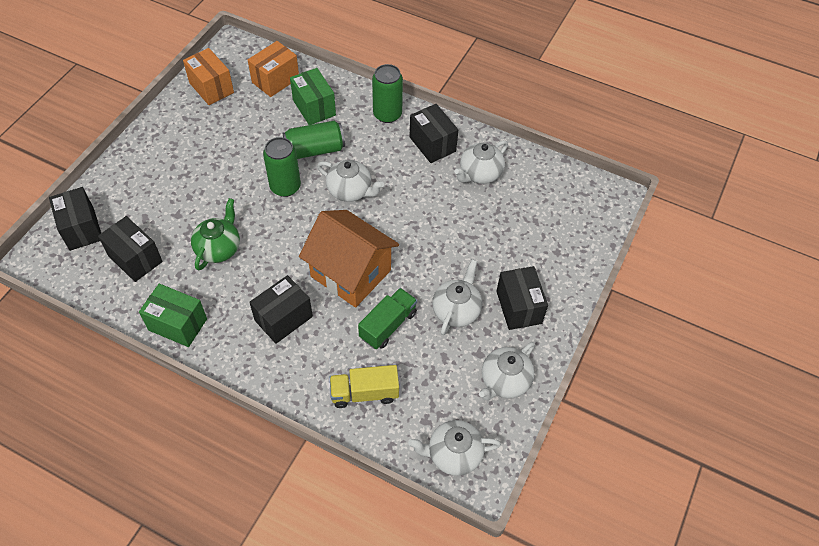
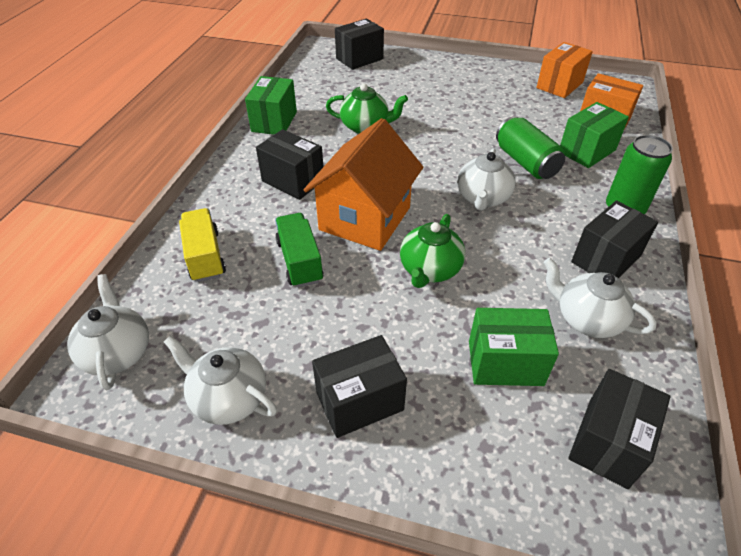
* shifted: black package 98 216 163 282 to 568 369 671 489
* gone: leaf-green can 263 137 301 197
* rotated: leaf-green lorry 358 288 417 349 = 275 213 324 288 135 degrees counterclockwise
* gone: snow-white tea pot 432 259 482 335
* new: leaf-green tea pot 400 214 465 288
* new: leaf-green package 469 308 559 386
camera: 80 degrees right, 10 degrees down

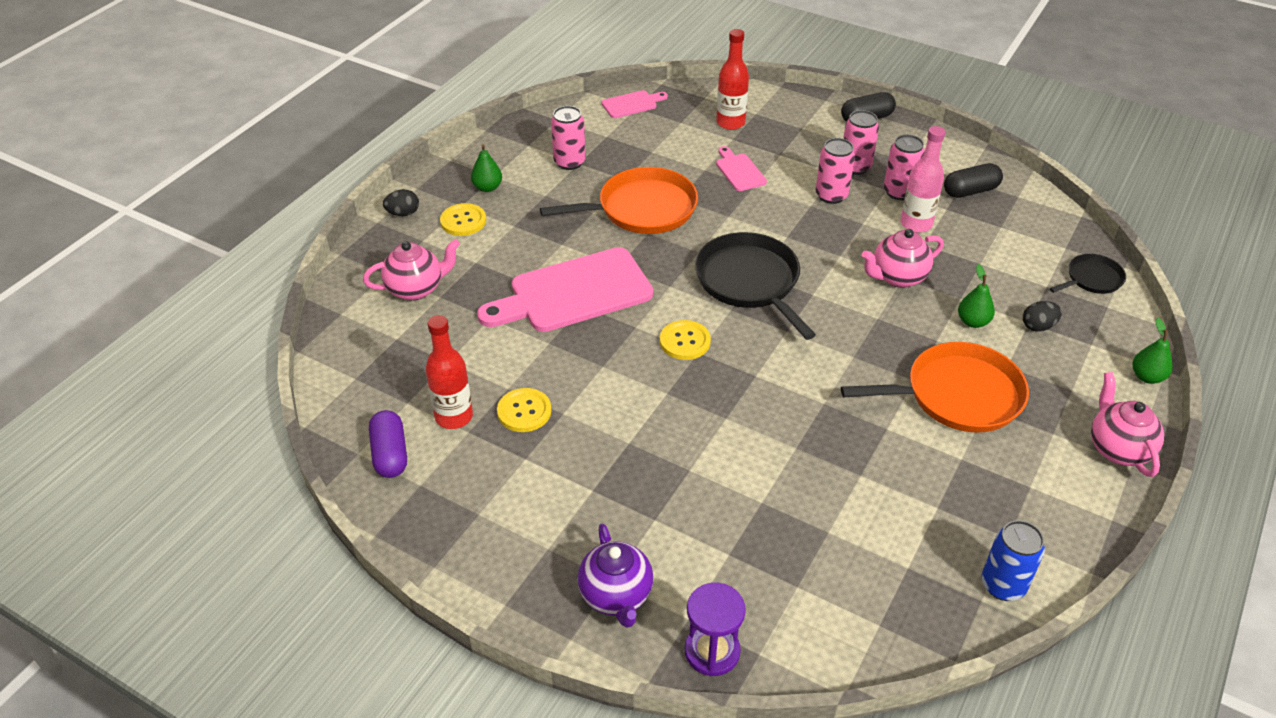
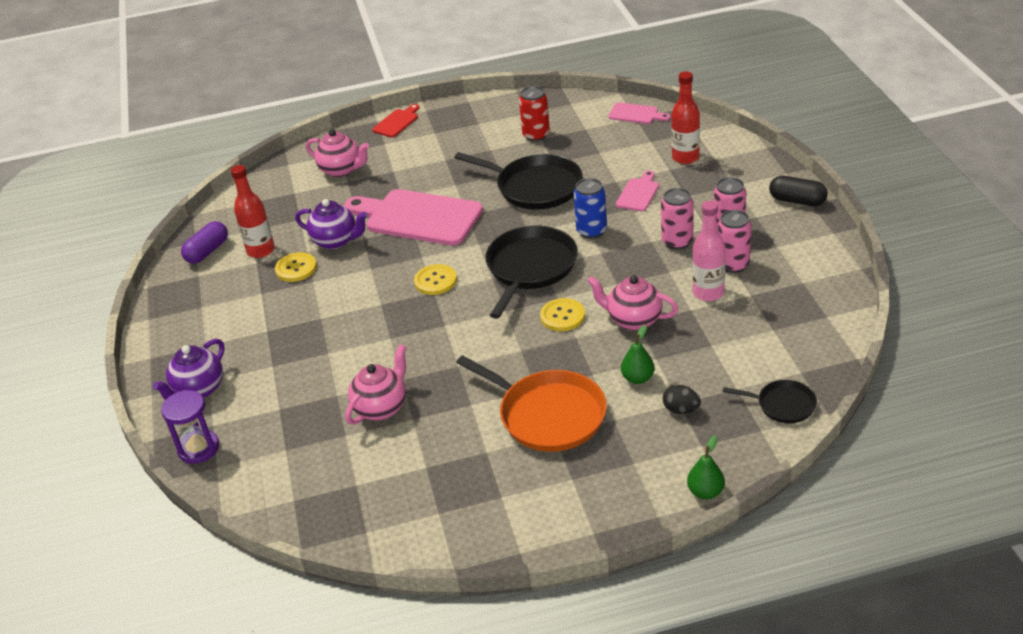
* swapped: black egg 383 189 419 216 to scarlet bread board 372 104 420 138
* shifted: bright yellow button 440 203 486 236 to 540 298 585 331
* gone: leaf-green toy pear 471 145 502 192
* repainted: bright orange pan 540 167 698 234 to black pan 454 152 583 210
* repainted: pink can 551 106 586 170 to scarlet can 519 86 550 142
* gone: black pill shape 944 163 1003 198
* shifted: royal blue can 982 520 1045 601 to 574 178 607 239
* shifted: pink tea pot 1091 372 1164 477 to 345 344 406 425
* new: violet tea pot 295 199 368 250
camera: 50 degrees right, 5 degrees down

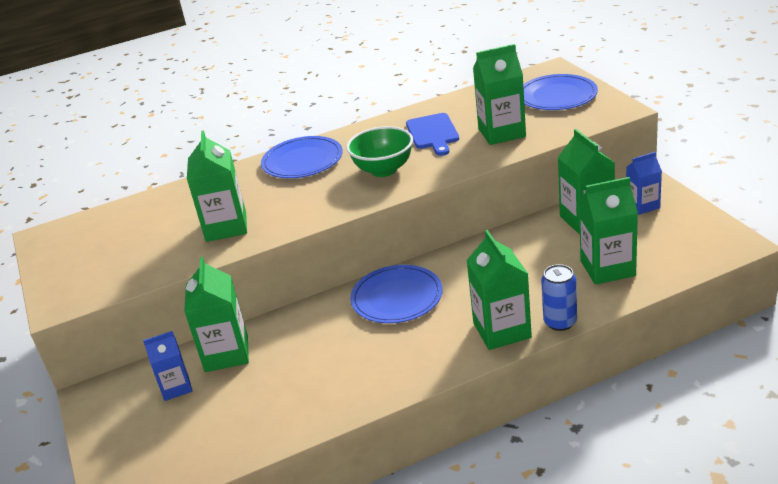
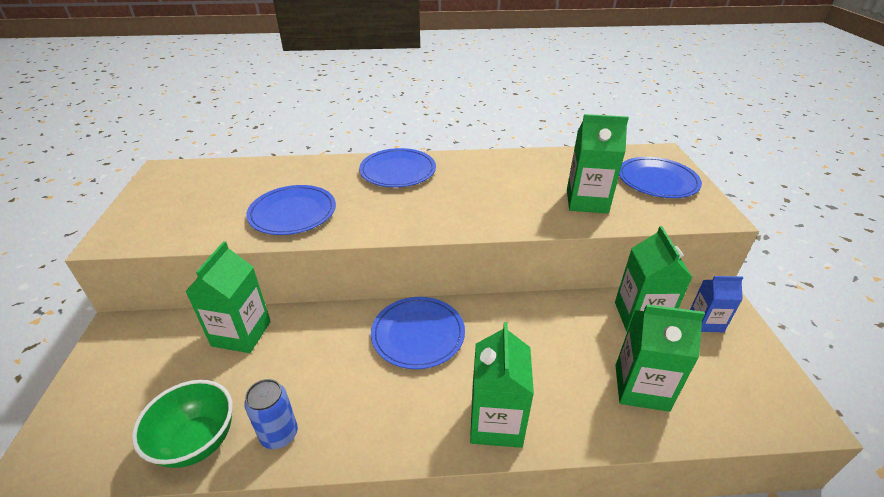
* gone: royal blue milk carton 143 331 192 401
* swapped: leaf-green milk carton 187 130 247 242 to royal blue dinner plate 246 185 336 235
* shifted: leaf-green serving bowl 346 126 413 177 to 132 380 233 468
* gone: royal blue bread board 406 113 459 156
* shifted: royal blue can 541 264 577 331 to 244 379 298 449
camera: 15 degrees right, 5 degrees up

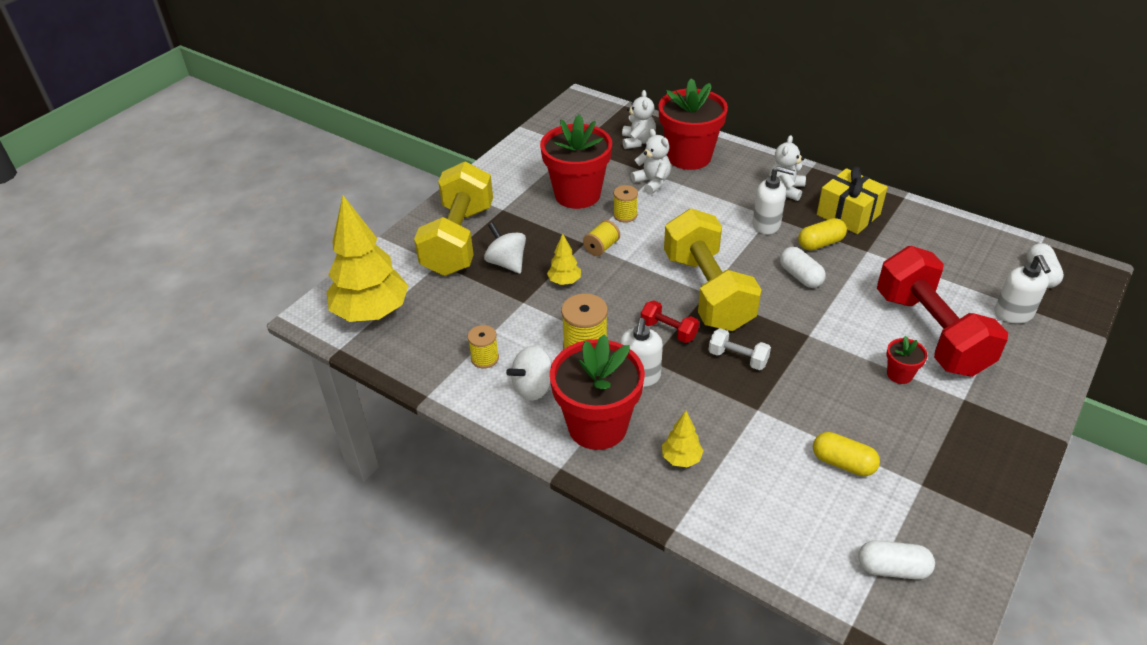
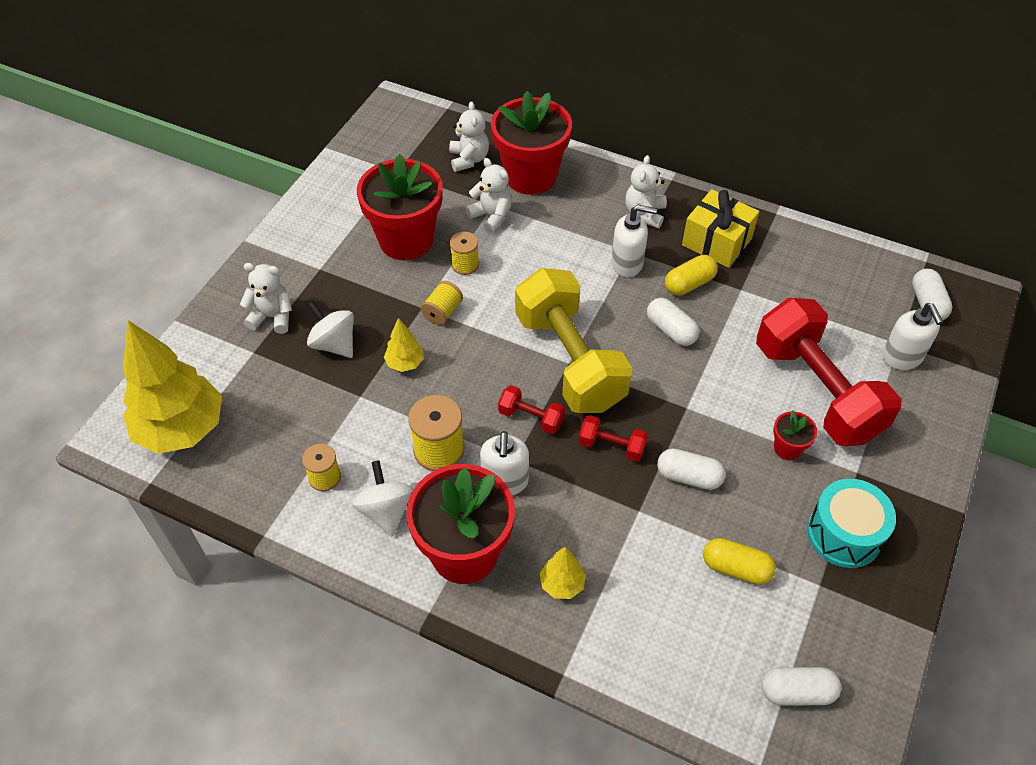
* swapped: bright yellow free weight 414 162 493 276 to snow-white teddy bear 240 263 292 334
* rotated: snow-white spinning top 506 346 552 401 = 352 460 414 536 120 degrees clockwise
* repainted: snow-white free weight 709 328 771 370 to scarlet free weight 579 415 648 462
* new: snow-white pill shape 657 449 726 490
* new: teal drum 807 479 896 568
camera: 10 degrees left, 10 degrees up

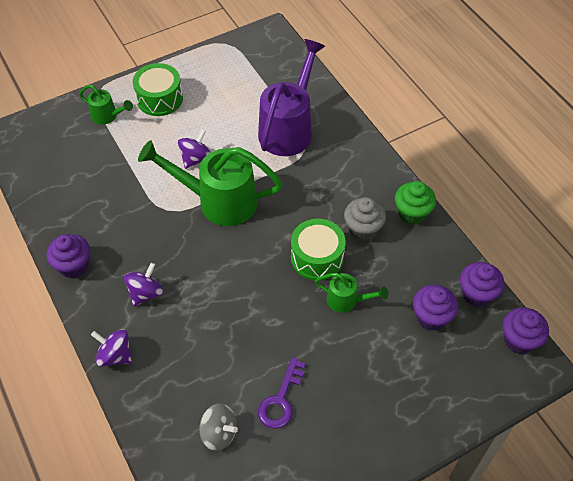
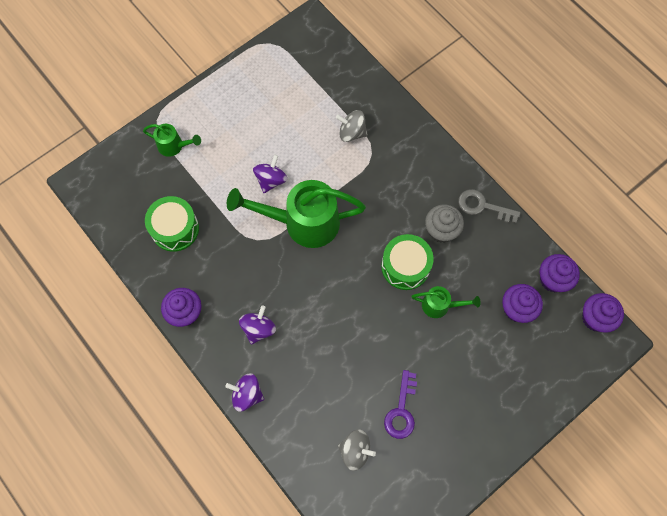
* shifted: leaf-green drum 133 63 183 116 to 145 196 199 252
* swapped: violet watering can 258 39 325 156 to ash-grey spinning top 336 110 368 142
* swapped: leaf-green muffin 395 181 436 225 to ash-grey door key 458 189 520 223
camera: 10 degrees left, 15 degrees up

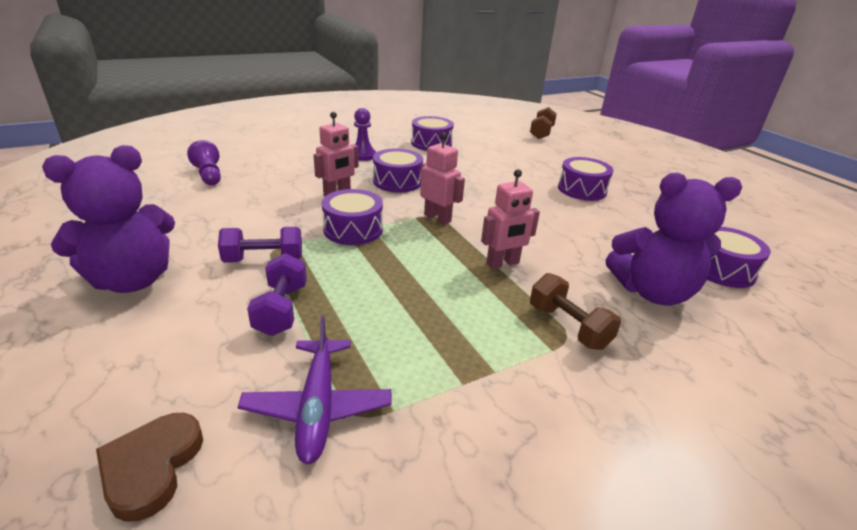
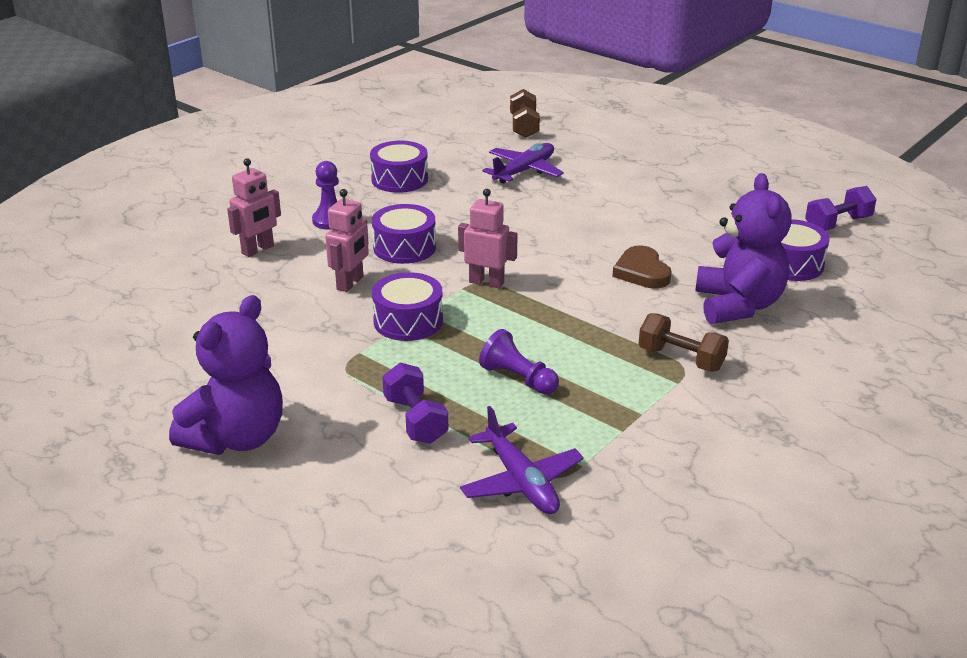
* shifted: russet heart shape 96 413 203 522 to 612 245 672 289
* shifted: violet game pawn 187 140 221 185 to 479 329 559 394
* shifted: violet free weight 218 227 302 263 to 805 186 877 231
* shifted: pink toy robot 481 169 540 269 to 227 158 281 257
* gone: violet drum 558 157 613 201
* rotated: violet teddy bear 606 173 742 306 = 695 173 792 324 75 degrees counterclockwise
* new: violet aeroplane 482 143 564 184
camera: 20 degrees left, 0 degrees up

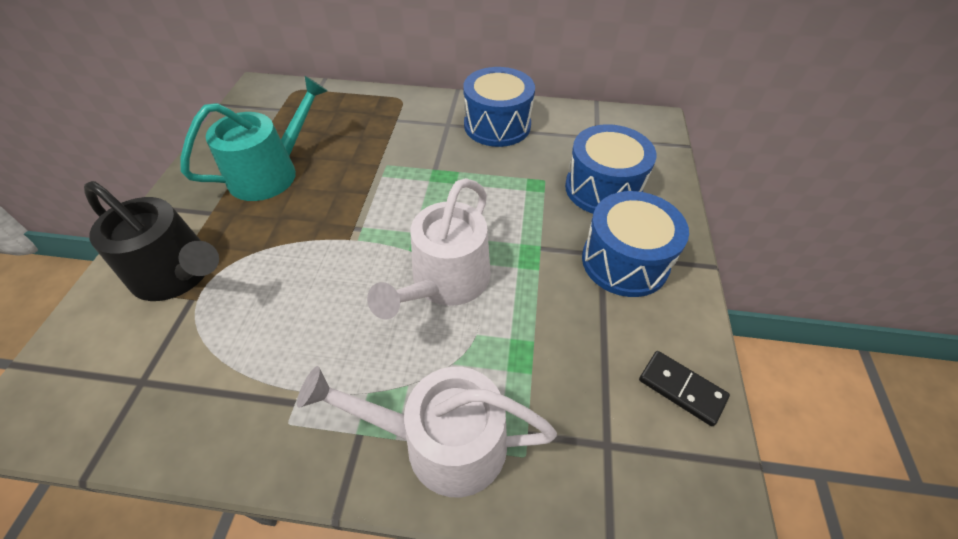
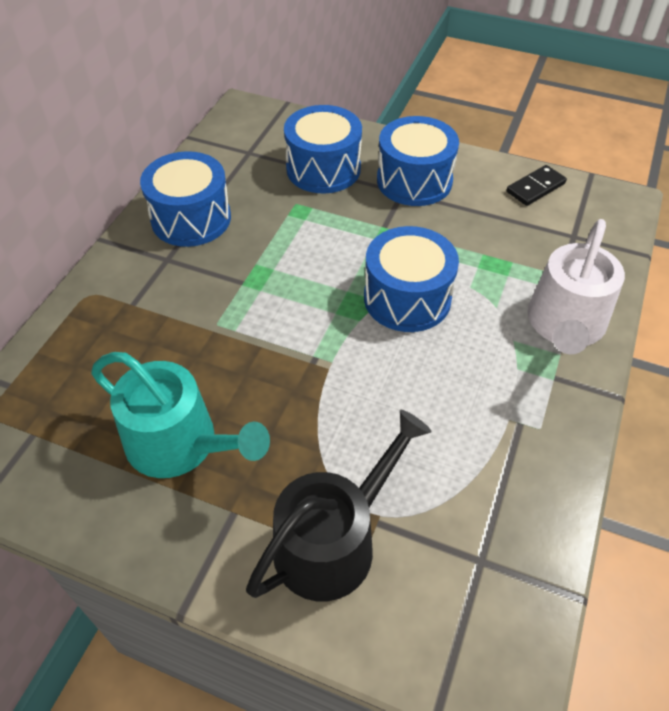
* rotated: teal watering can 181 76 328 201 = 91 352 270 478 150 degrees clockwise
* swapped: snow-white watering can 367 178 491 319 to royal blue drum 364 226 459 332
camera: 75 degrees left, 0 degrees up

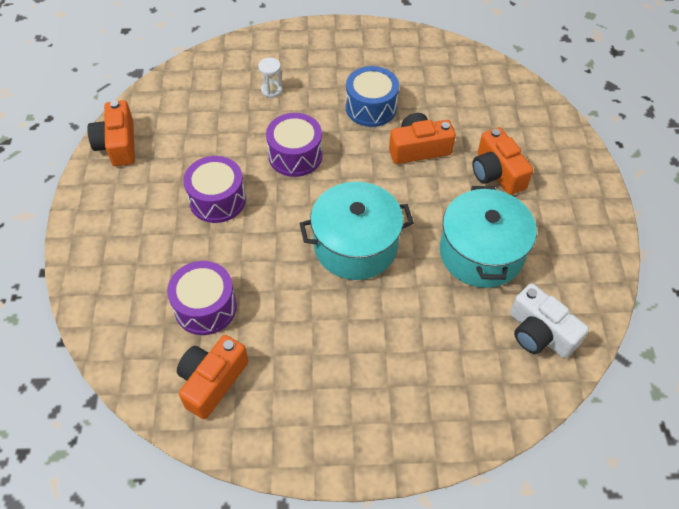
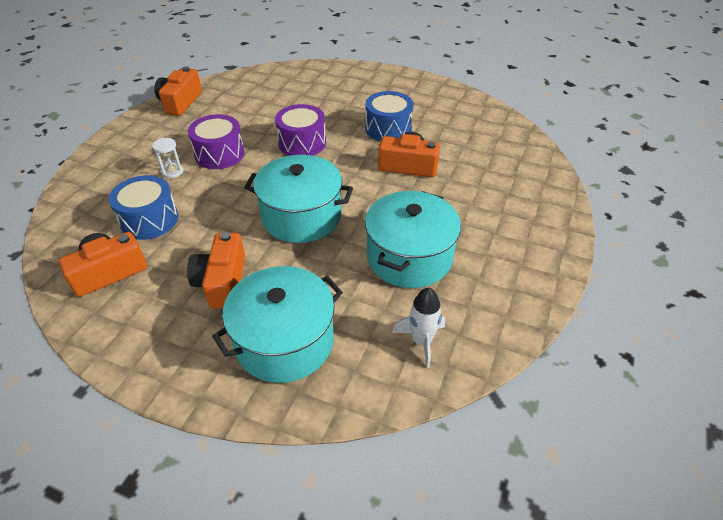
* repainted: violet drum 167 261 237 335 to royal blue drum 109 175 178 240
* shifted: snow-white hourglass 258 58 283 98 to 152 138 183 178
* shifted: bright orange camera 472 127 533 195 to 187 232 245 309
* swapped: snow-white camera 510 283 589 358 to snow-white spaceship 392 288 445 368
* new: teal cooking pot 212 266 343 383
camera: 25 degrees right, 10 degrees down

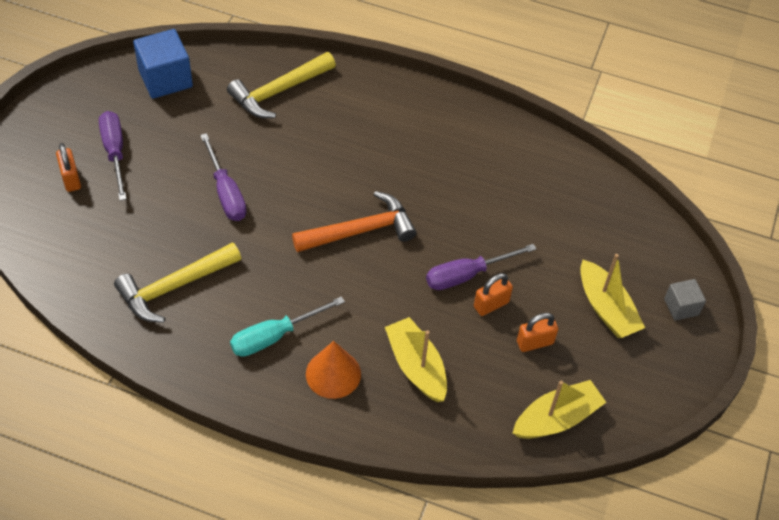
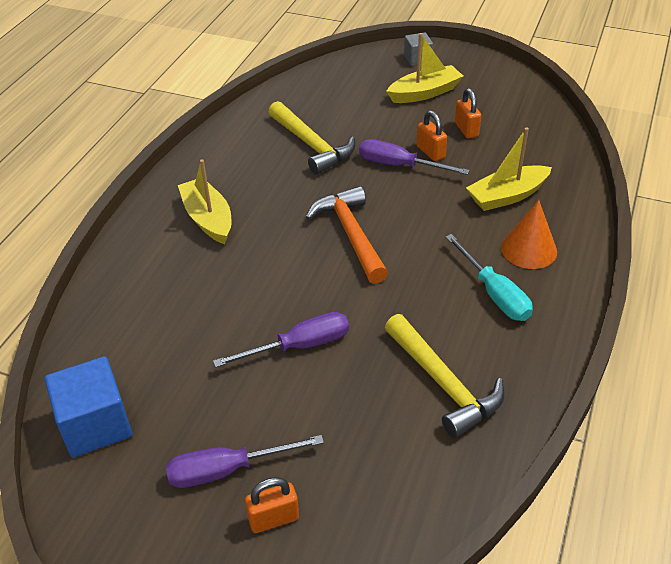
* shifted: bright yellow carpenter's hammer 227 52 336 118 to 268 101 355 175
* rotated: violet flat screwdriver 426 244 536 290 = 359 139 470 175 135 degrees clockwise
* shifted: bright yellow boat 513 380 606 439 to 178 159 231 244
camera: 85 degrees left, 10 degrees down

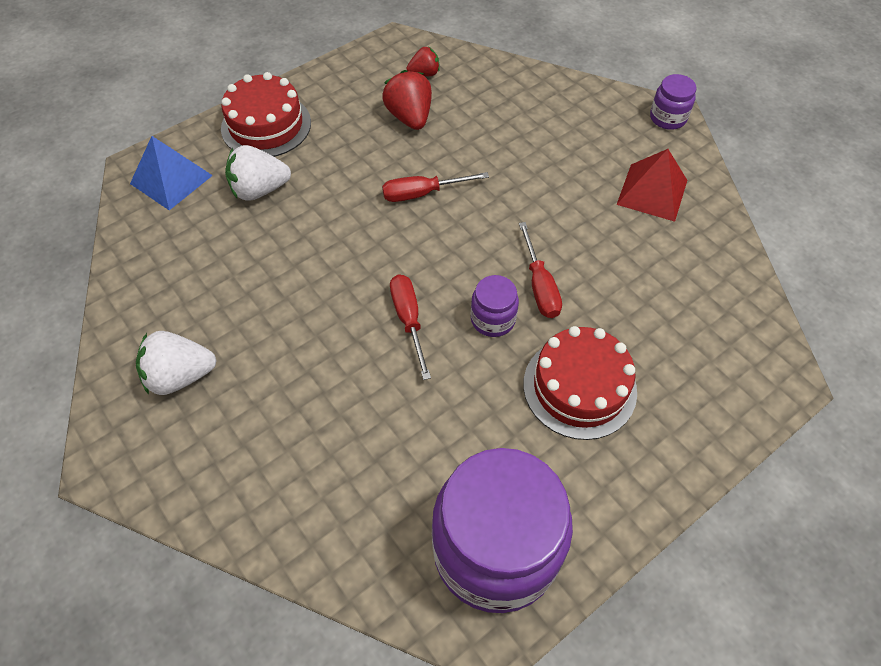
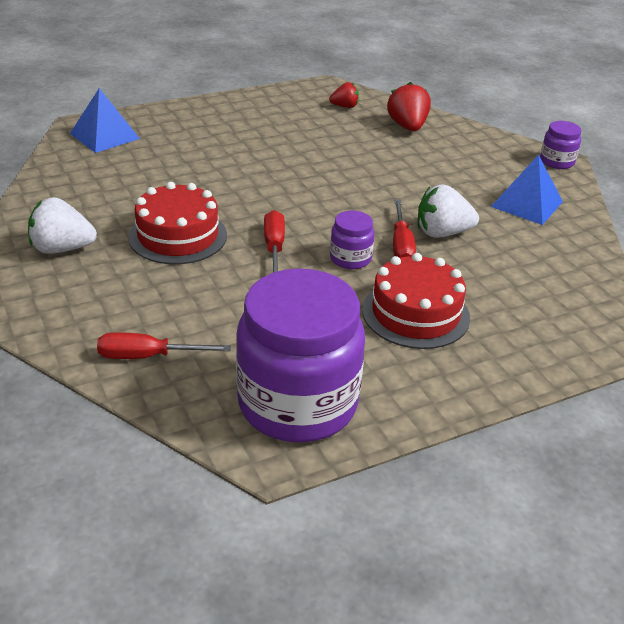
* shifted: scarlet layer cake 221 72 311 157 to 128 182 227 264
* shifted: snow-white berry 225 145 291 201 to 418 184 479 238
* shifted: scarlet berry 382 70 432 130 to 387 82 431 131
* shifted: scarlet flat screwdriver 382 172 489 202 to 97 332 231 359
* repainted: scarlet pyramid 617 149 687 222 to royal blue pyramid 491 155 563 225
camera: 10 degrees right, 20 degrees down

